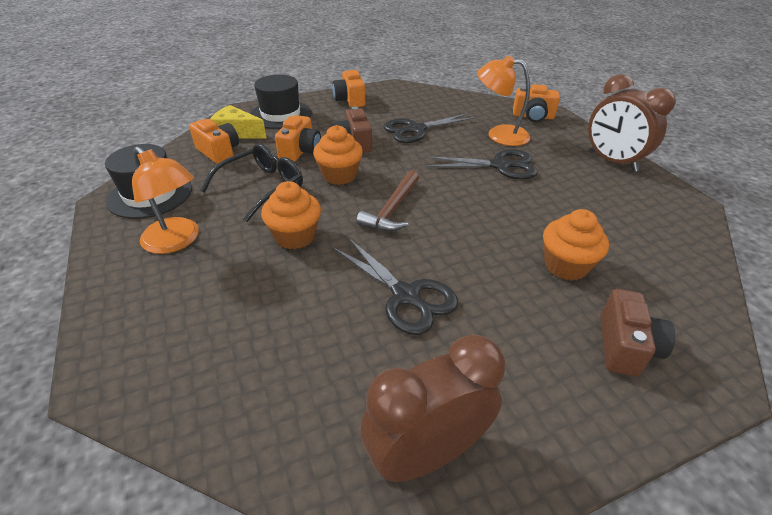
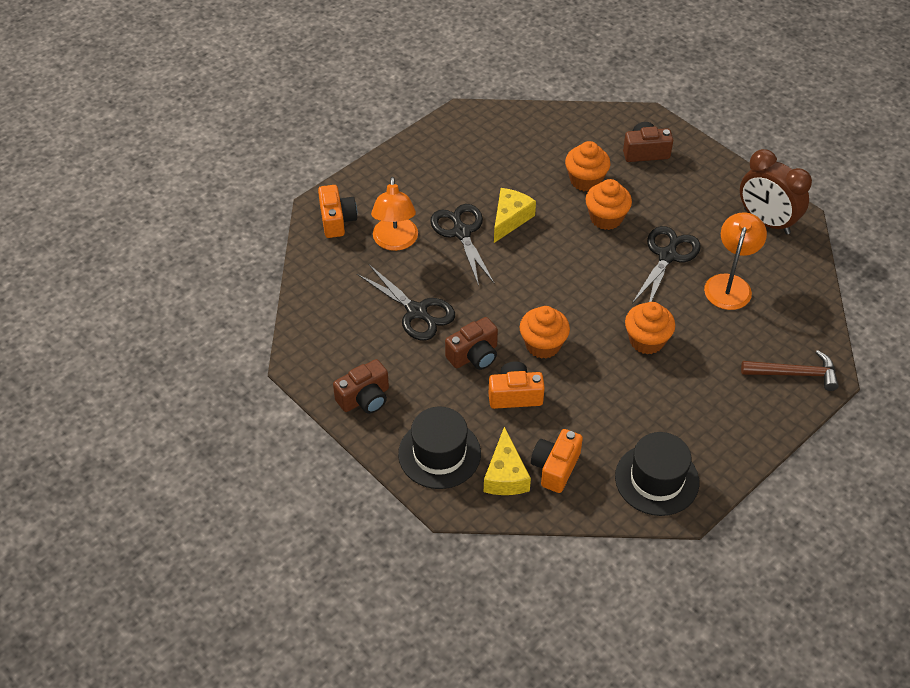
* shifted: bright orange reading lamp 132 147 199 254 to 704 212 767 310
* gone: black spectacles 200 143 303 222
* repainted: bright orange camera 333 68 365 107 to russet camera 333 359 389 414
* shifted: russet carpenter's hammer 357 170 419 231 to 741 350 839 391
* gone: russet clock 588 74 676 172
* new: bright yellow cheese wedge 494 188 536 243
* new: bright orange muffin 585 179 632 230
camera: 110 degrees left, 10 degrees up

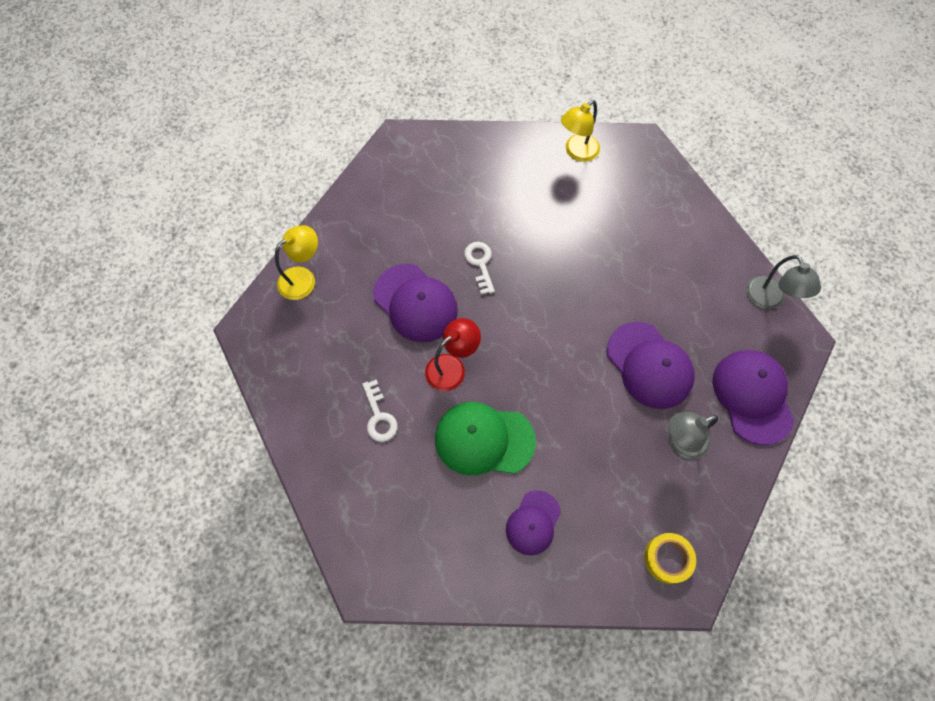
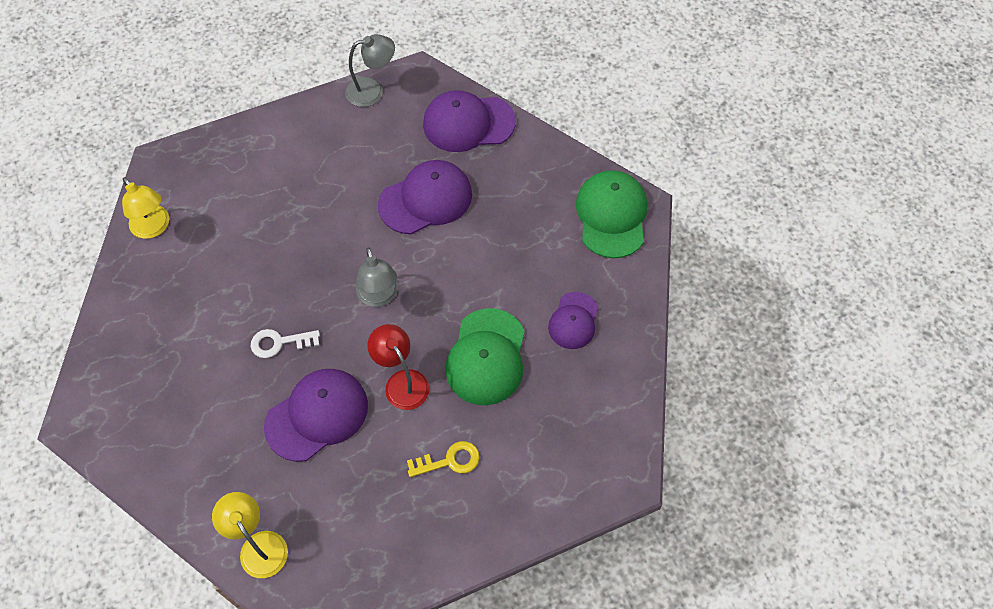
* repainted: snow-white door key 362 380 398 442 to bright yellow door key 407 441 480 477
* rotated: violet baseball cap 506 490 561 556 = 548 292 599 349 75 degrees clockwise
* swapped: bright yellow tape 644 533 696 584 to leaf-green baseball cap 576 170 647 258
* shifted: ash-grey reading lamp 668 412 718 459 to 356 247 398 307
camera: 85 degrees left, 5 degrees down

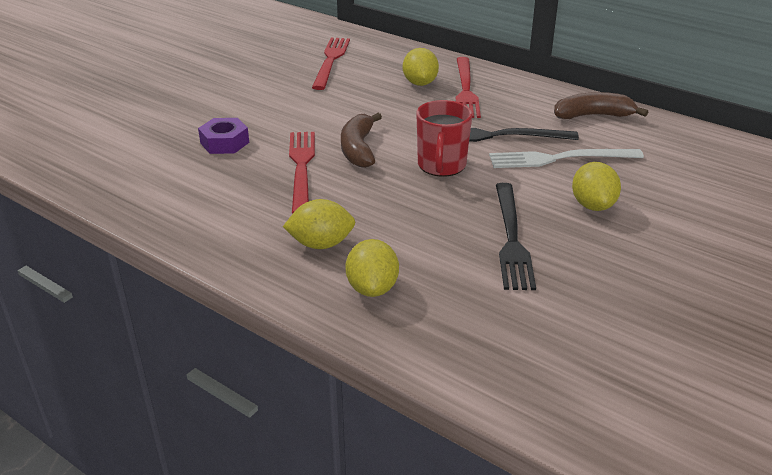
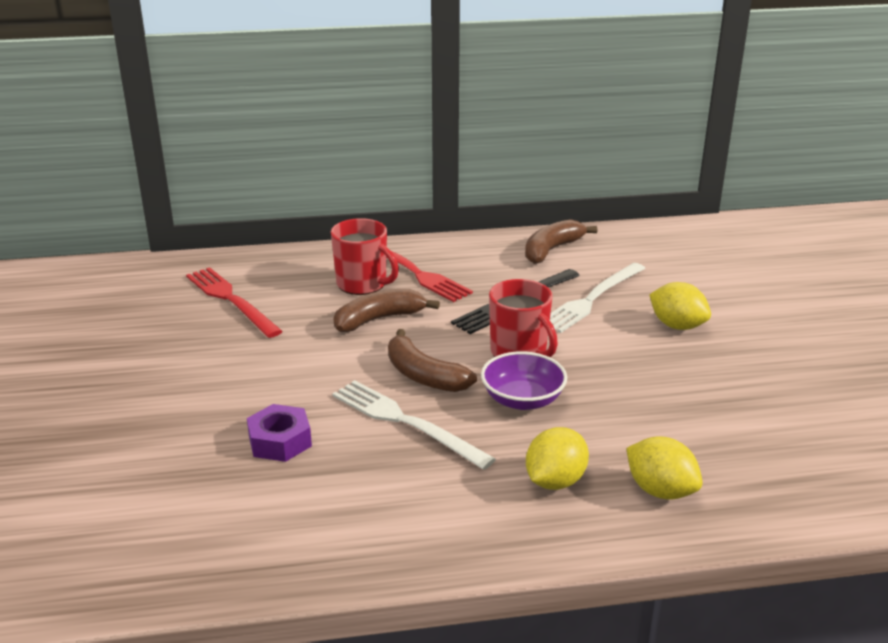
* repainted: scarlet table fork 289 132 315 214 to snow-white table fork 332 380 496 470
* swapped: bright yellow toy lemon 403 48 439 86 to scarlet mug 331 218 399 295
* gone: black table fork 496 183 536 290
* new: russet banana fruit 334 289 440 332
* new: violet serving bowl 481 351 567 410
camera: 45 degrees left, 5 degrees down

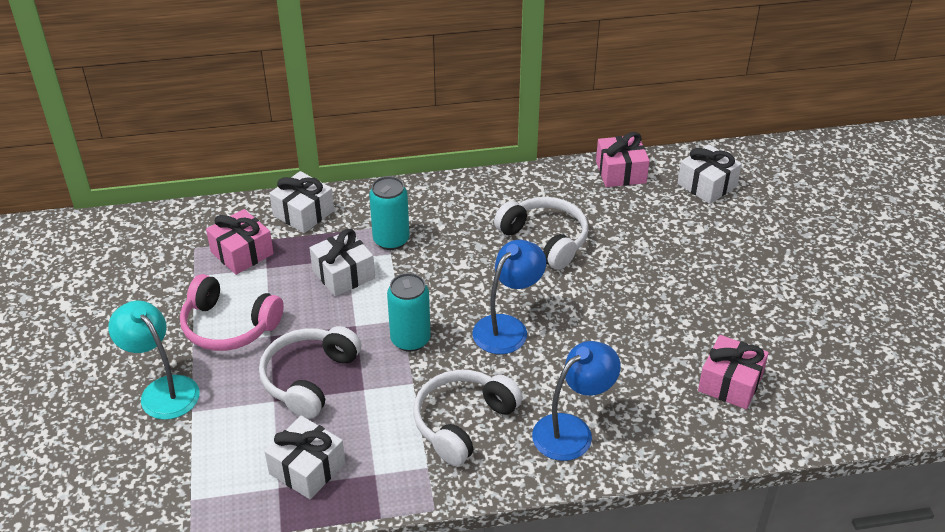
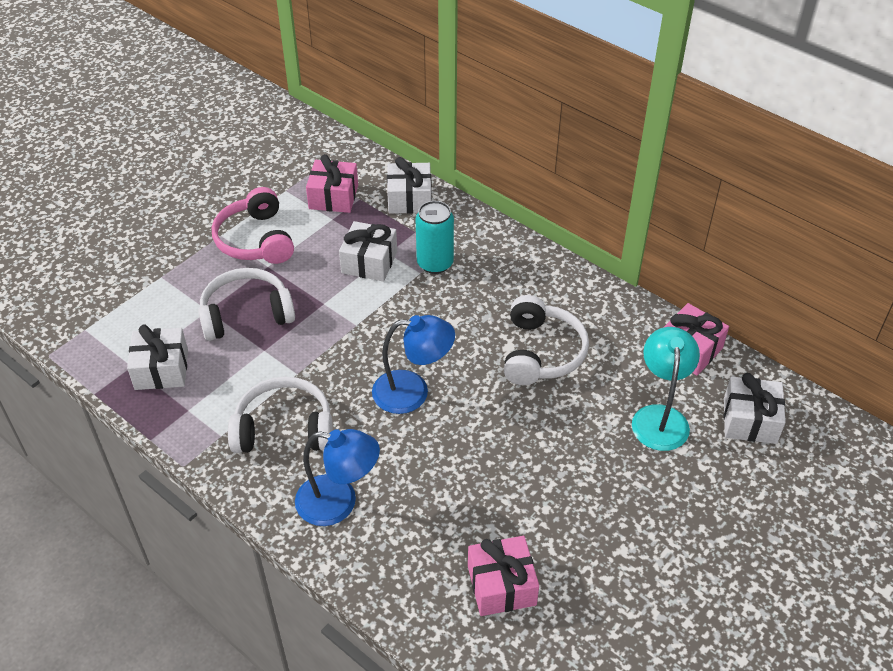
* shifted: teal reading lamp 108 301 200 420 to 632 327 700 451
* gone: teal can 387 273 431 352
camera: 50 degrees right, 5 degrees up

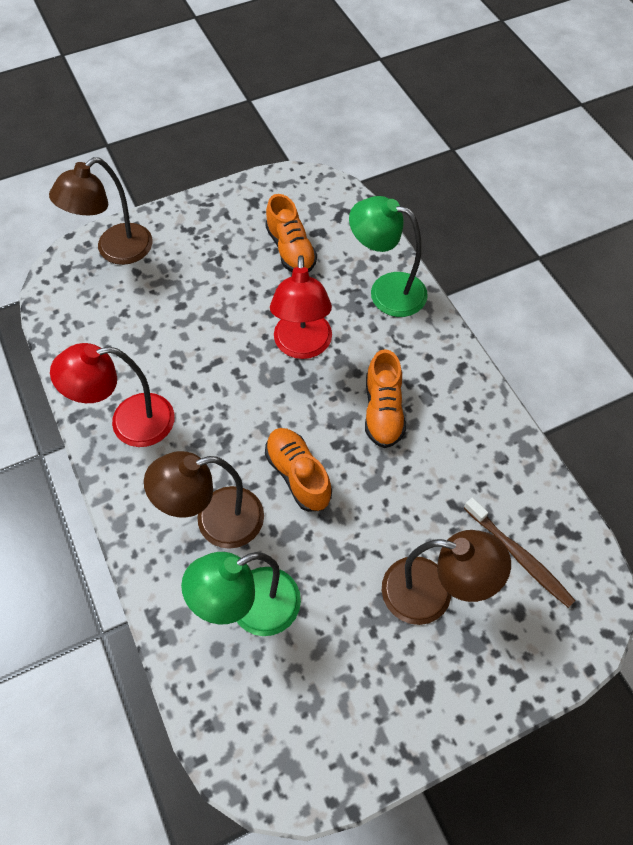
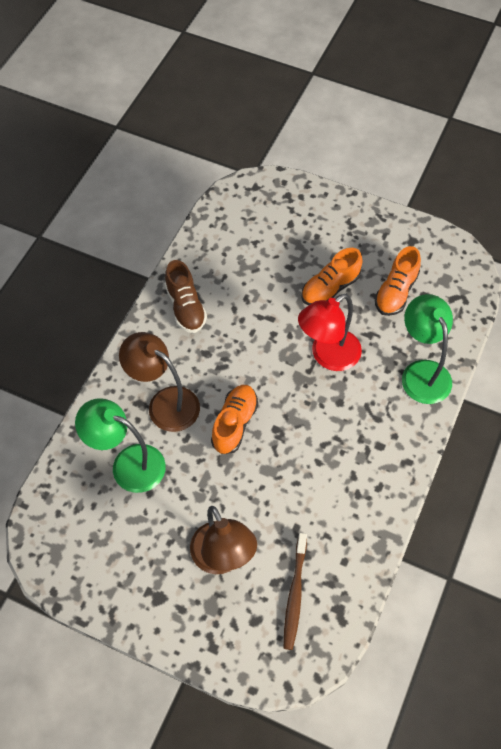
* gone: russet reading lamp 49 157 153 265
* swapped: scarlet reading lamp 50 343 175 447 to russet lace-up shoe 165 260 207 333
* shifted: bright orange lace-up shoe 365 349 406 448 to 301 248 363 305
camera: 50 degrees right, 0 degrees up

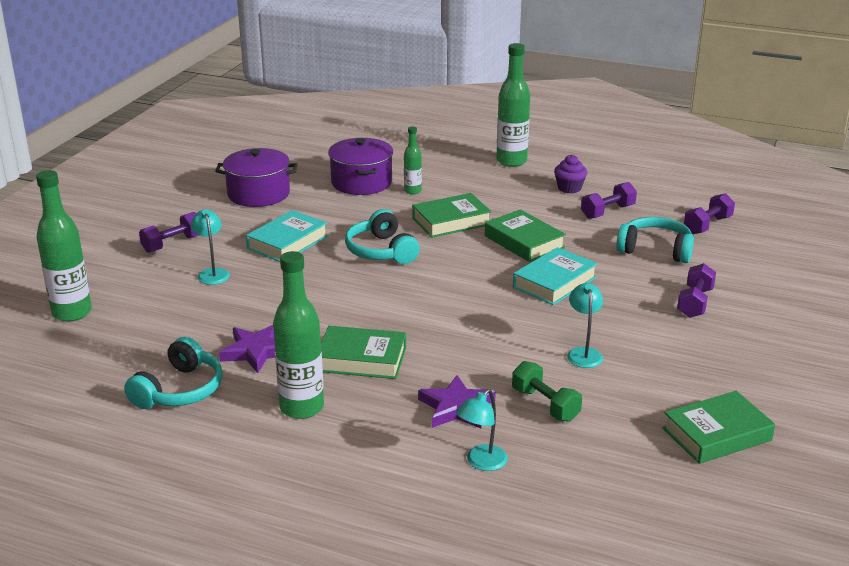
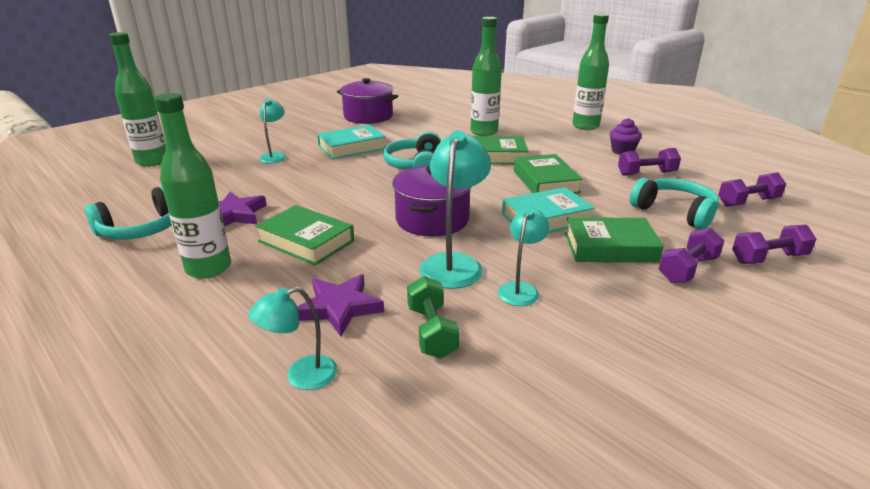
* shifted: violet free weight 139 212 199 253 to 732 225 816 264
* shifted: violet cooking pot 328 138 393 195 to 392 166 472 236
* scaled: leaf-green flask 404 127 422 194 = 470 17 502 136 x1.86
* shifted: leaf-green book 663 391 775 464 to 565 217 664 263
* new: teal reading lamp 419 131 491 289
camera: 25 degrees right, 0 degrees up

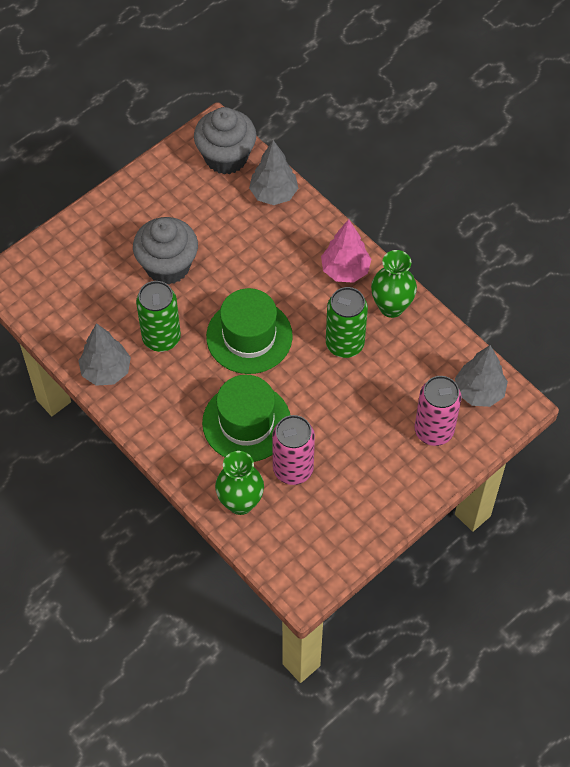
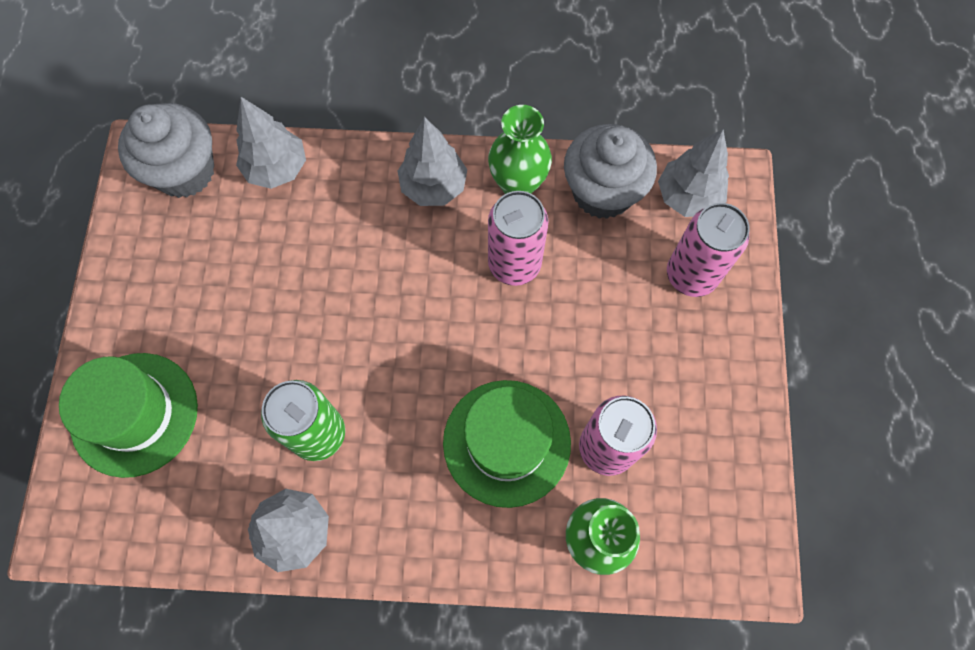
* shifted: ash-grey muffin 133 217 198 284 to 564 124 657 219
* shifted: leaf-green top hat 206 288 293 374 to 59 353 198 478
* repainted: pink toy tree 321 219 372 283 to ash-grey toy tree 398 117 467 206
* repainted: leaf-green can 326 287 368 358 to pink can 488 191 549 286
camera: 45 degrees left, 10 degrees up

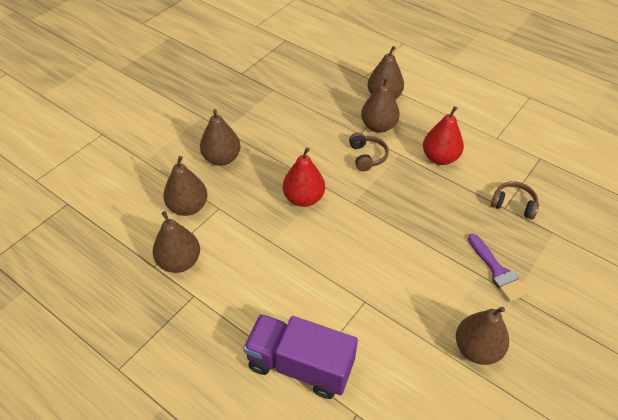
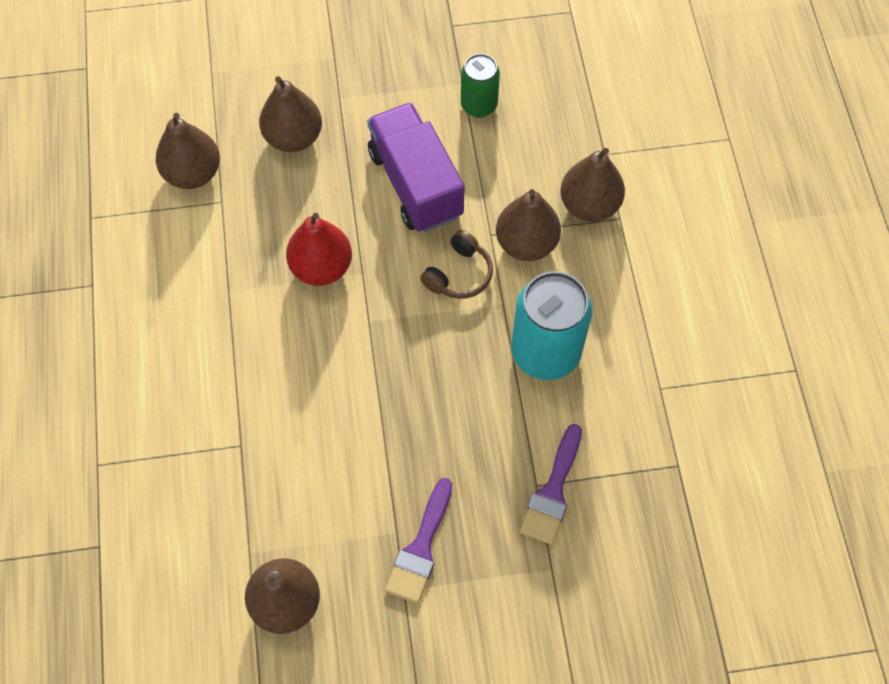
* gone: russet toy pear 153 211 200 273
* shifted: violet lorry 243 314 358 399 to 367 103 465 233
* swapped: scarlet toy pear 423 106 464 165 to teal can 511 271 592 380
* swapped: russet headphones 491 181 539 219 to violet paint brush 520 424 582 545
* new: leaf-green can 461 54 500 118
camera: 45 degrees right, 15 degrees up

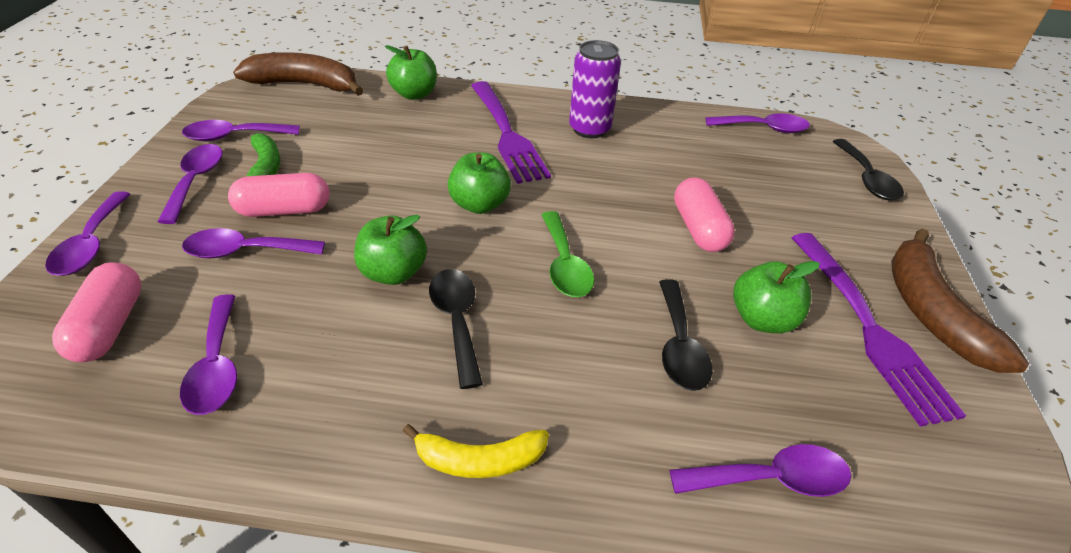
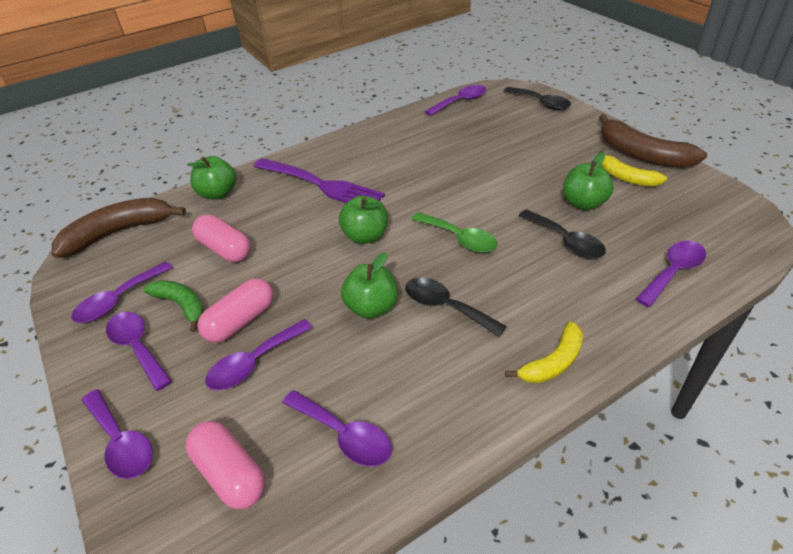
* gone: violet can 569 40 621 138
* shifted: pink pill shape 674 177 735 252 to 192 214 251 262
* swapped: violet table fork 792 233 966 427 to bright yellow banana fruit 599 151 667 187
camera: 35 degrees left, 0 degrees up

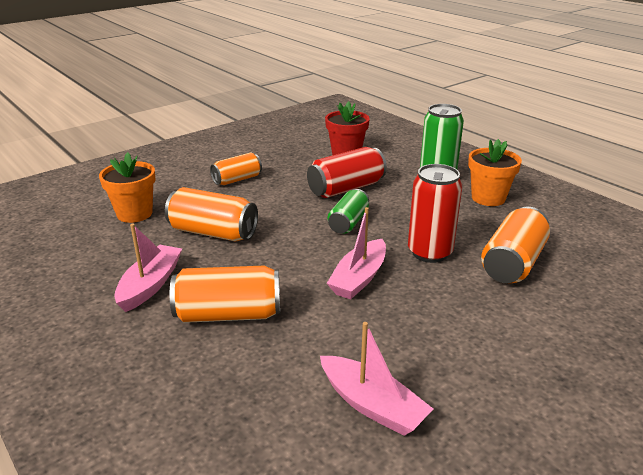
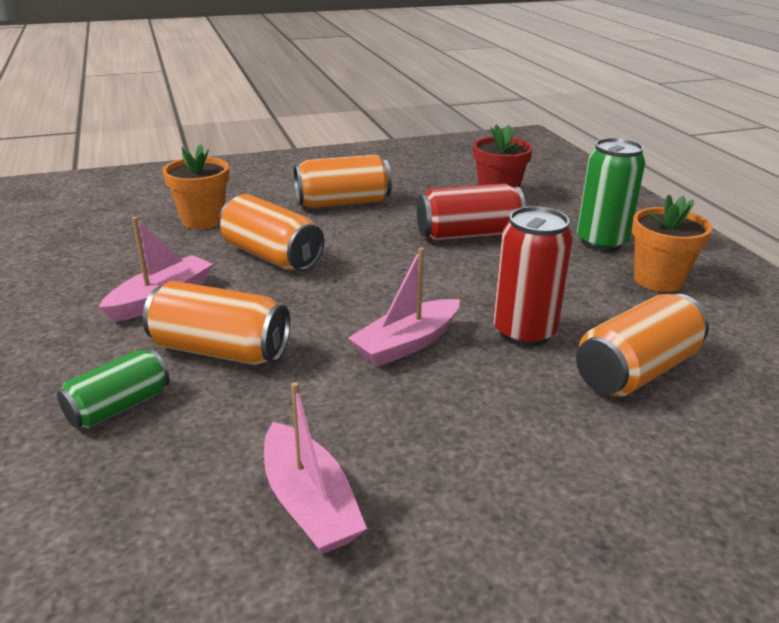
* scaled: bright orange can 210 152 262 185 = 294 155 392 208 x1.52
* shifted: leaf-green can 327 189 369 234 to 57 349 170 429
camera: 20 degrees right, 0 degrees up

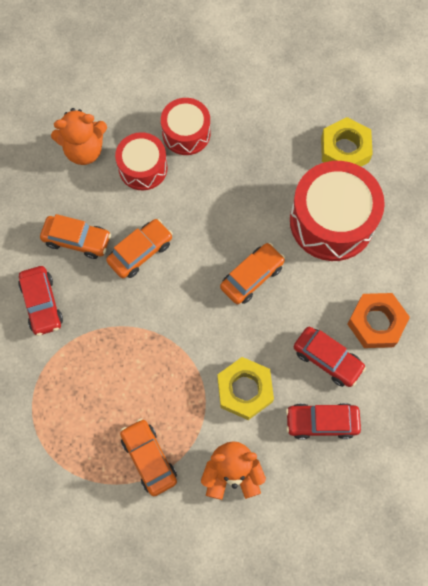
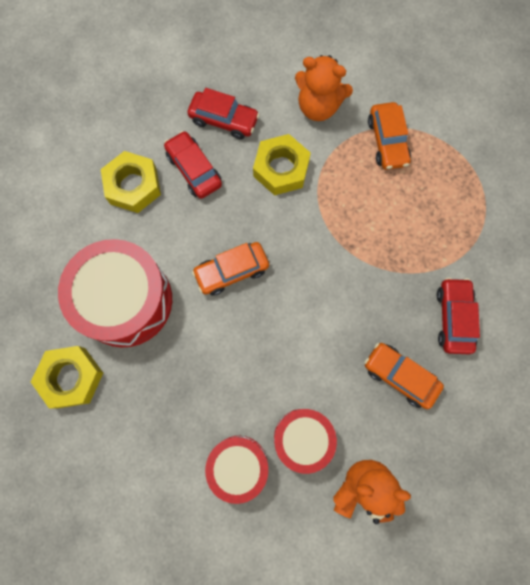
* gone: bright orange automobile 106 219 173 278
* repainted: bright orange nut 347 293 410 348 to bright yellow nut 101 151 161 213
camera: 160 degrees left, 5 degrees up

